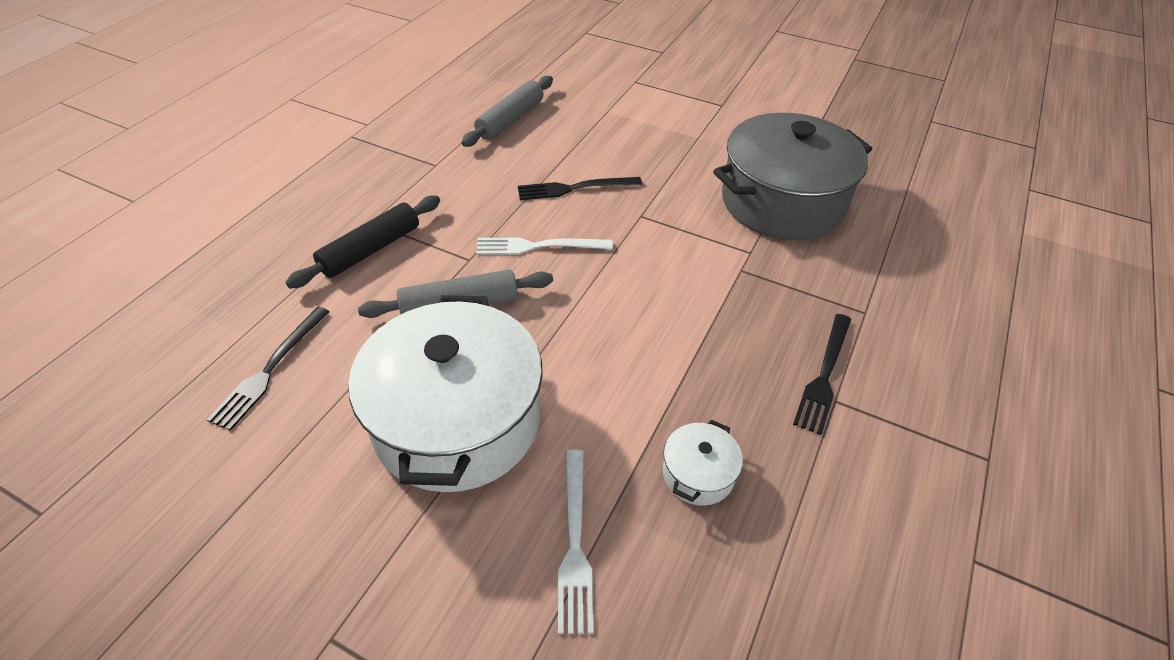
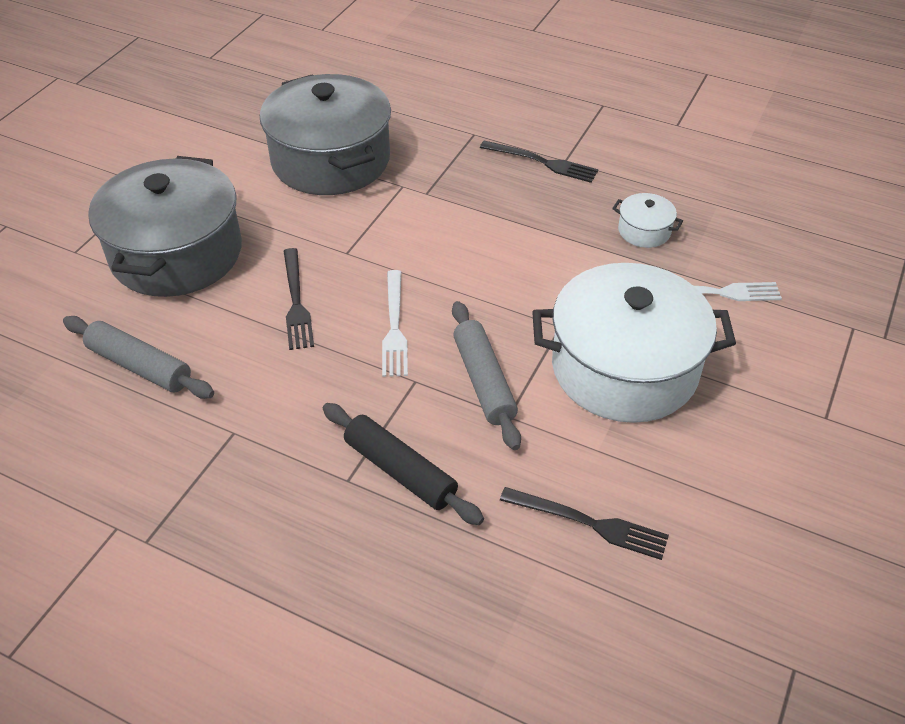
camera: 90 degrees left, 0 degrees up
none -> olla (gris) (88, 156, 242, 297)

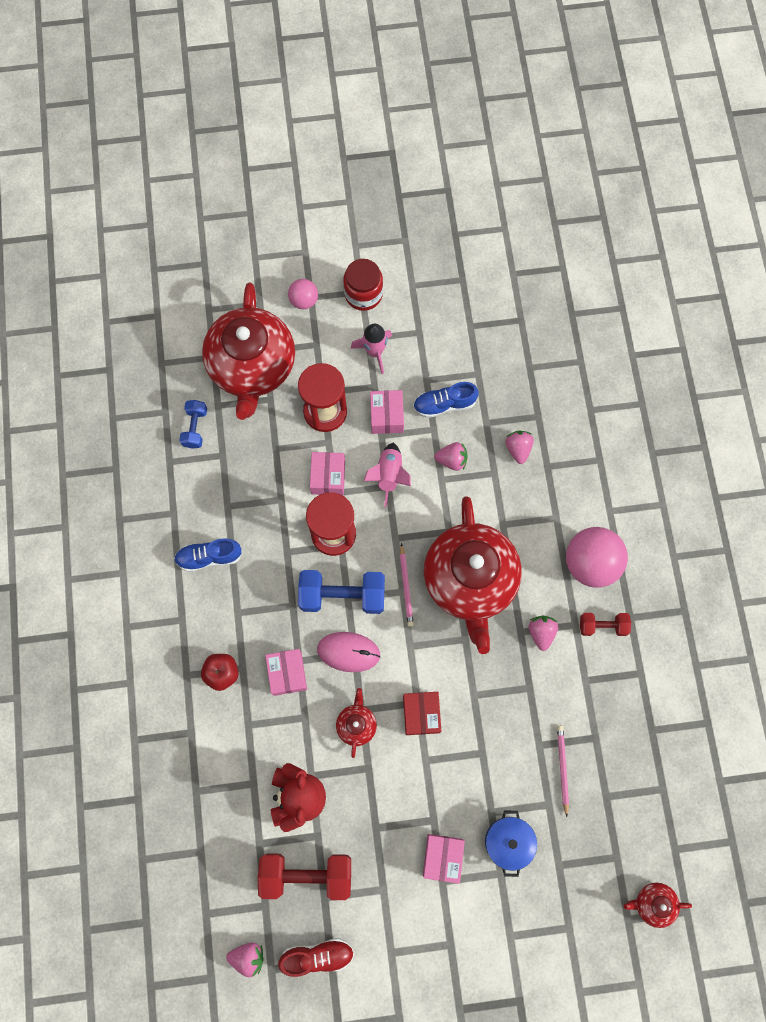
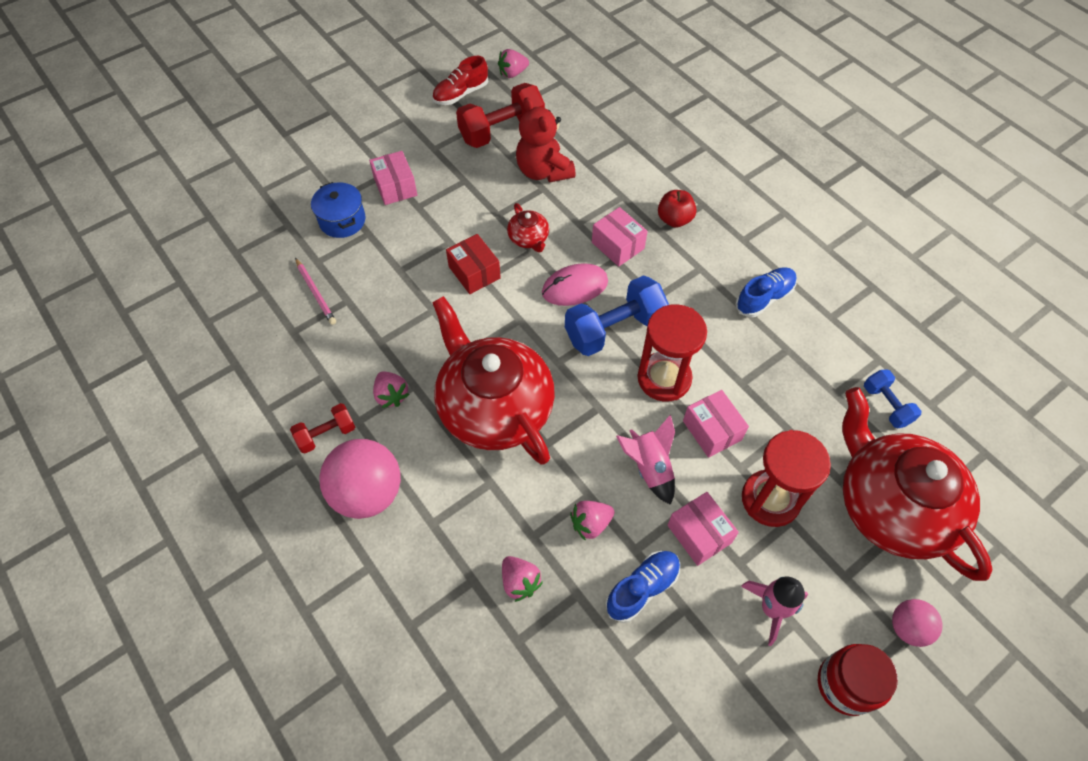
camera: 150 degrees right, 15 degrees down
lápiz (rosa) (400, 543, 414, 627) -> none
tetera (rojo) (624, 883, 692, 928) -> none

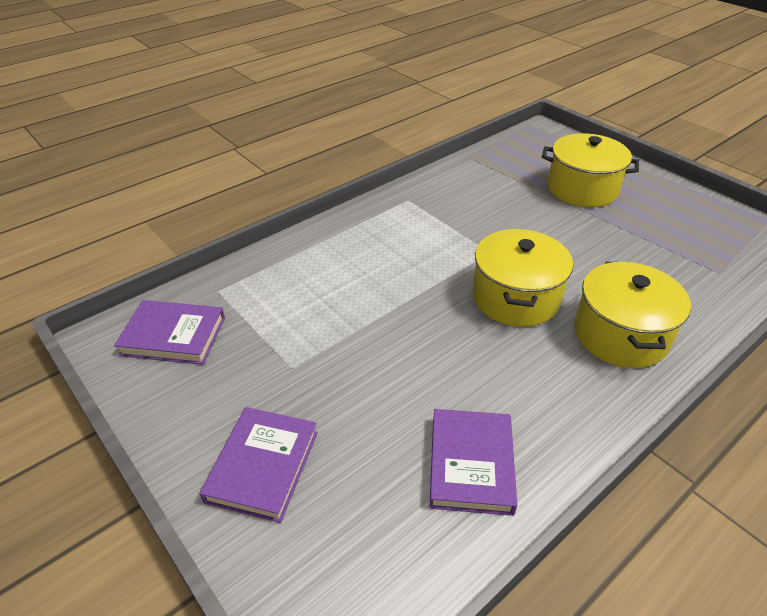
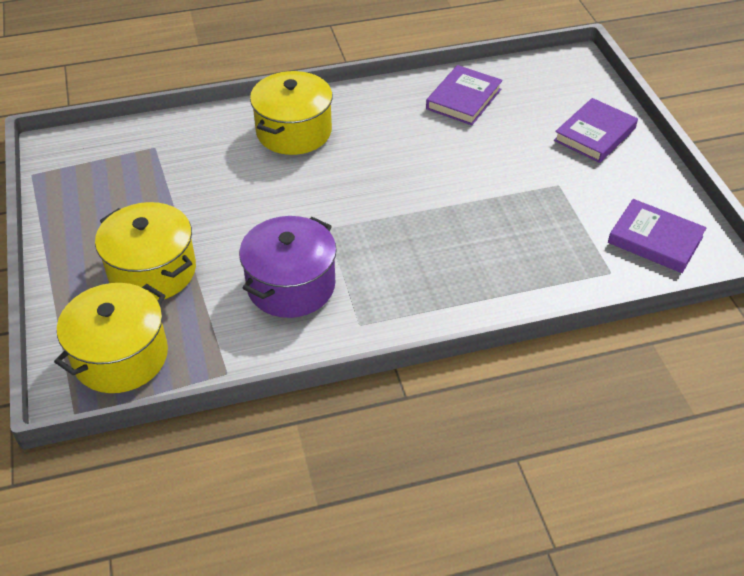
camera: 155 degrees left, 5 degrees up
olla (amarillo) (473, 229, 573, 327) -> olla (amarillo) (54, 283, 168, 393), moved
none -> olla (morado) (239, 216, 337, 318)

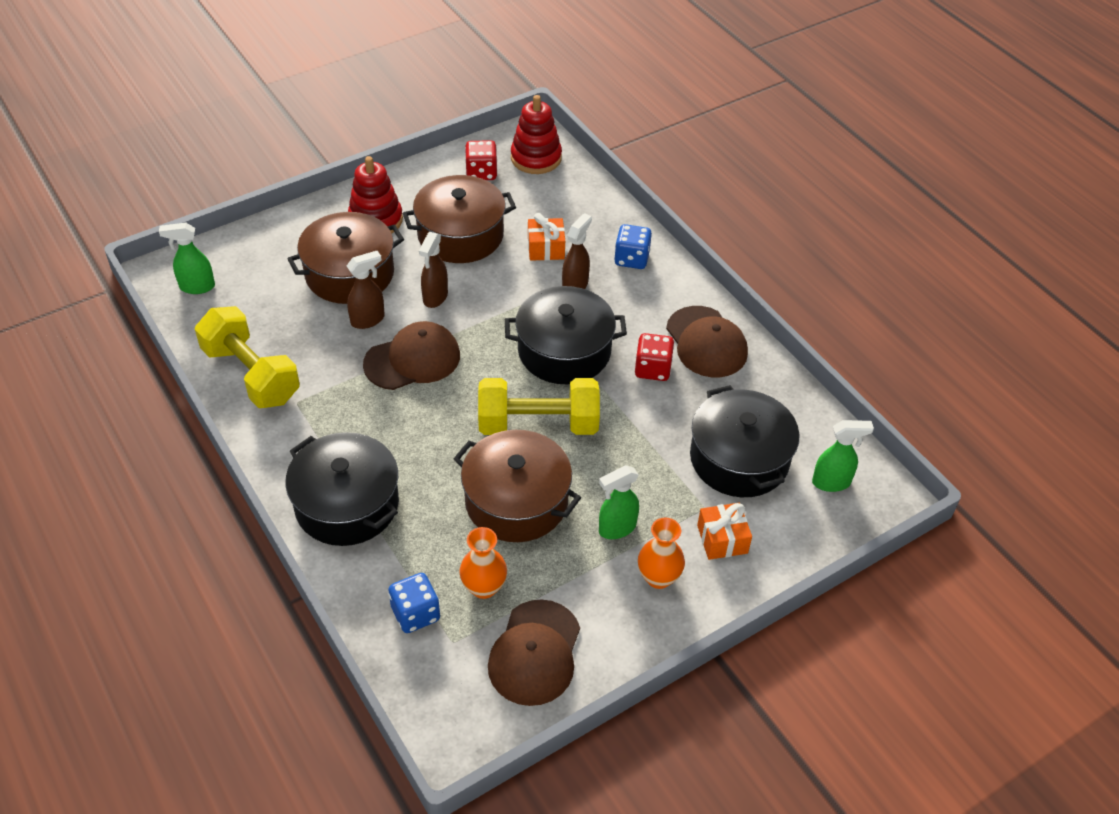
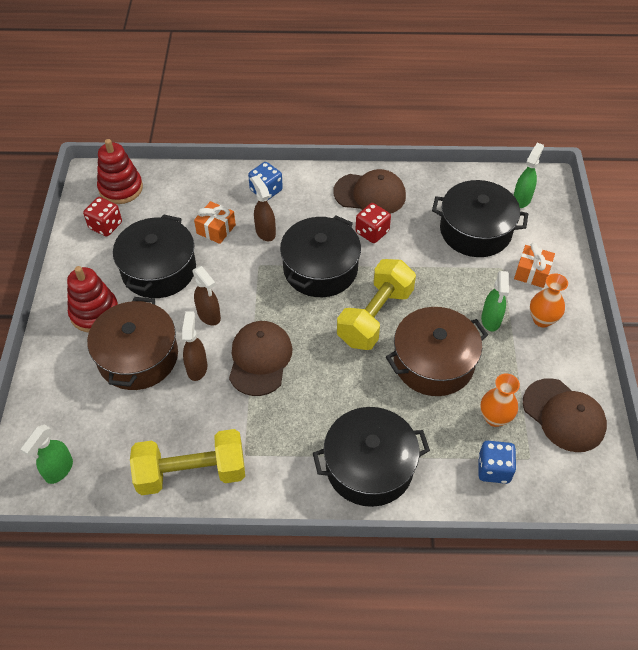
camera: 55 degrees left, 5 degrees up
olla (marrón) (402, 175, 516, 263) -> olla (negro) (113, 214, 196, 298)

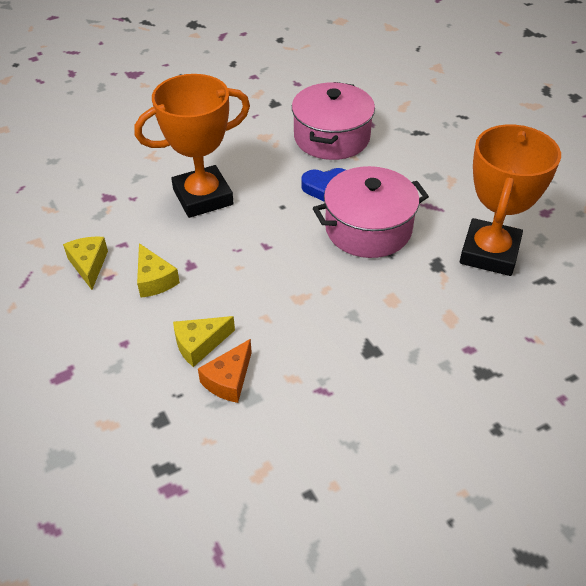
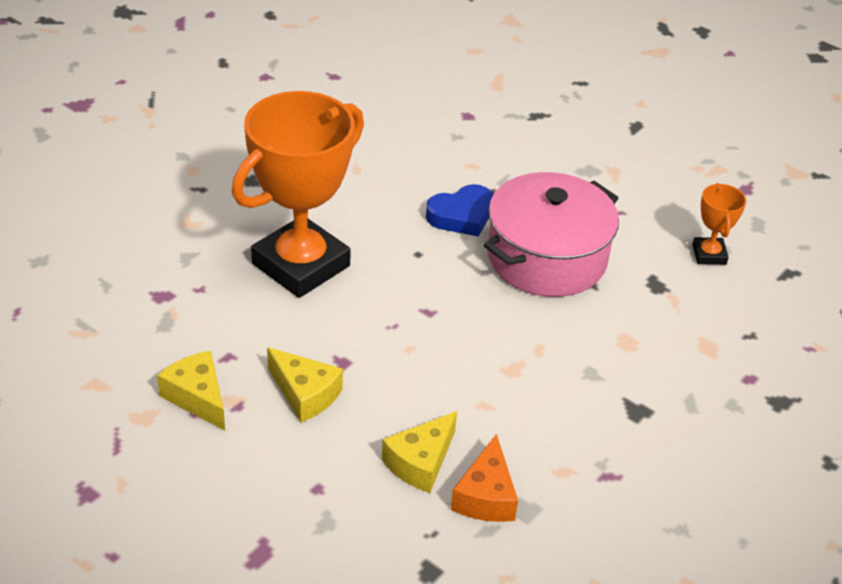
camera: 25 degrees left, 5 degrees down
trofeo (naranja) (460, 124, 561, 276) -> trofeo (naranja) (692, 183, 746, 265), x0.44
olla (rosa) (292, 82, 375, 160) -> none

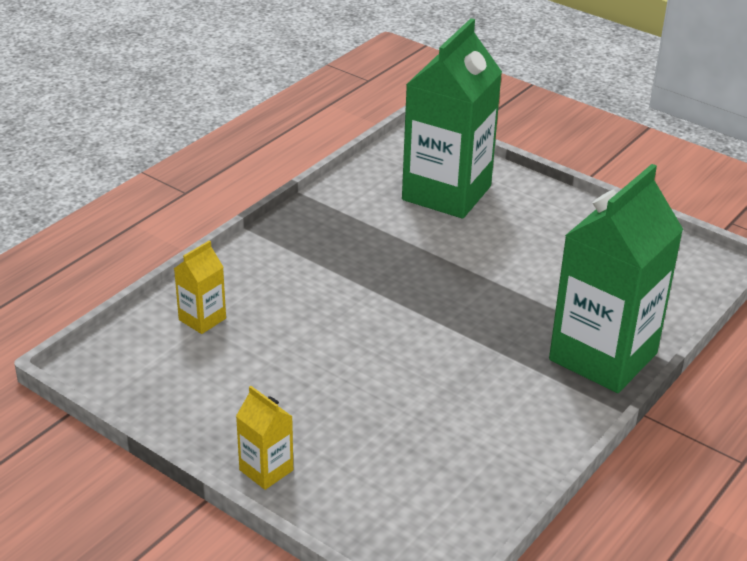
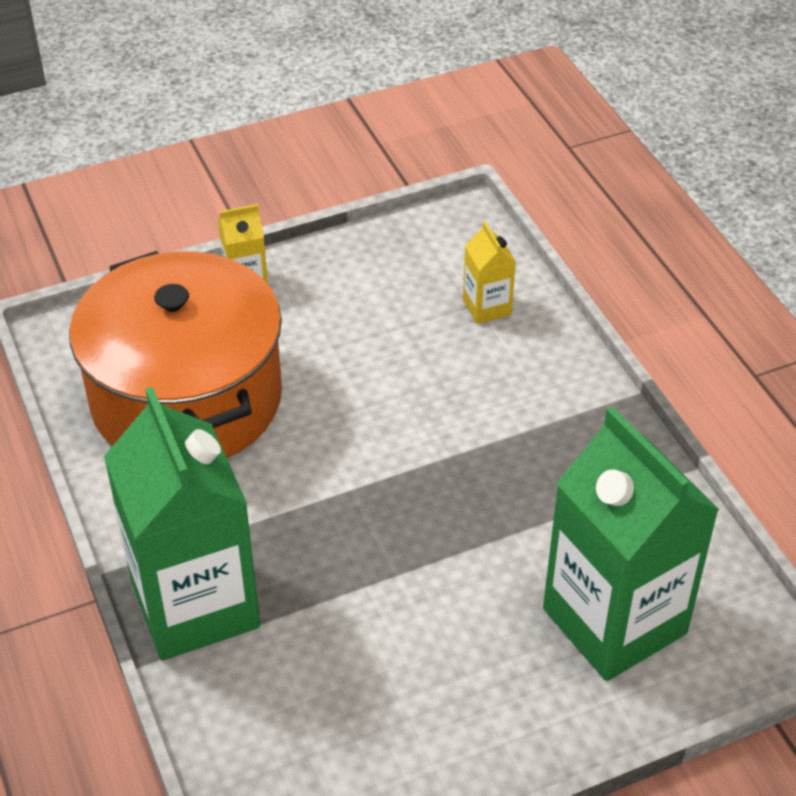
camera: 120 degrees right, 10 degrees up
none -> olla (naranja) (69, 251, 282, 458)

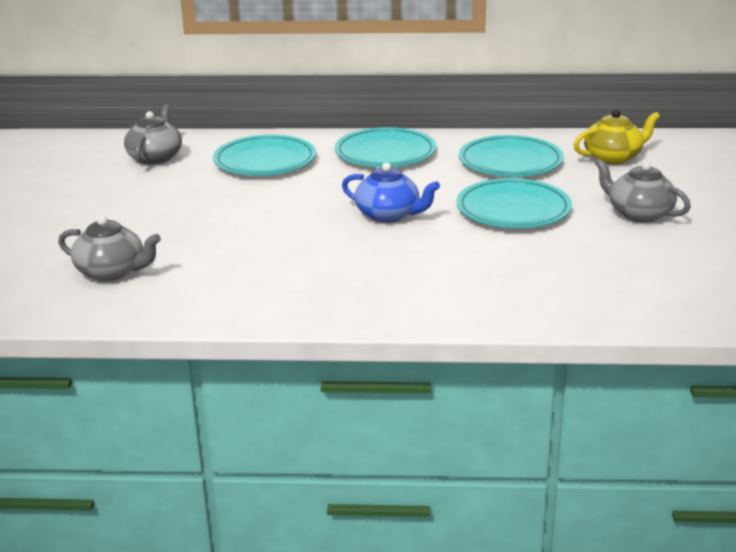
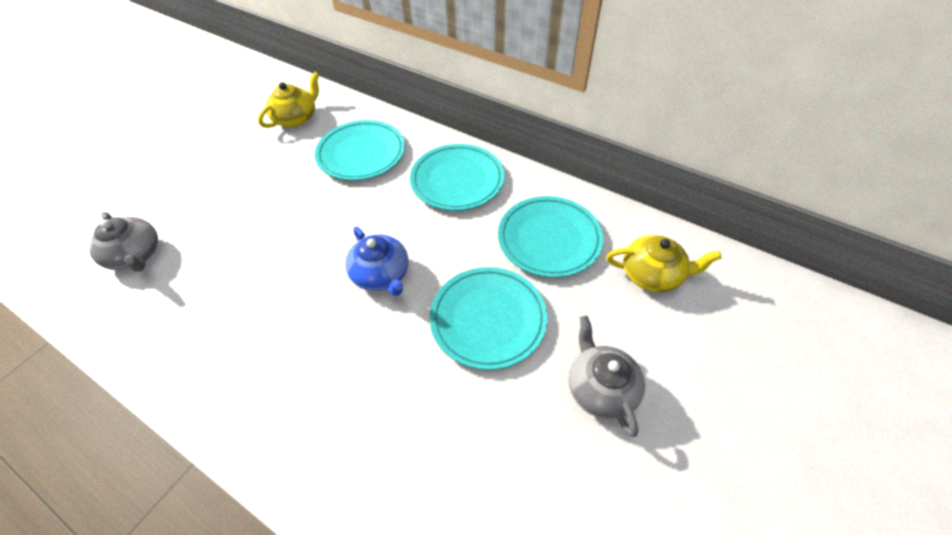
camera: 30 degrees right, 25 degrees up
tetera (gris) (124, 104, 182, 165) -> tetera (amarillo) (258, 72, 319, 128)

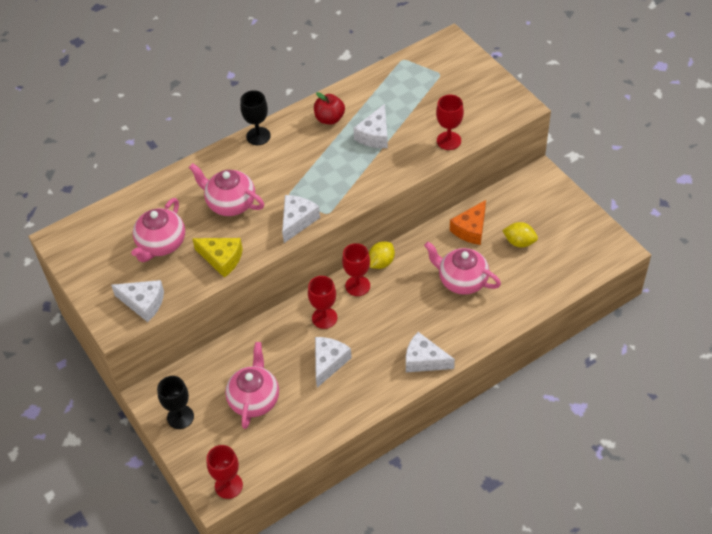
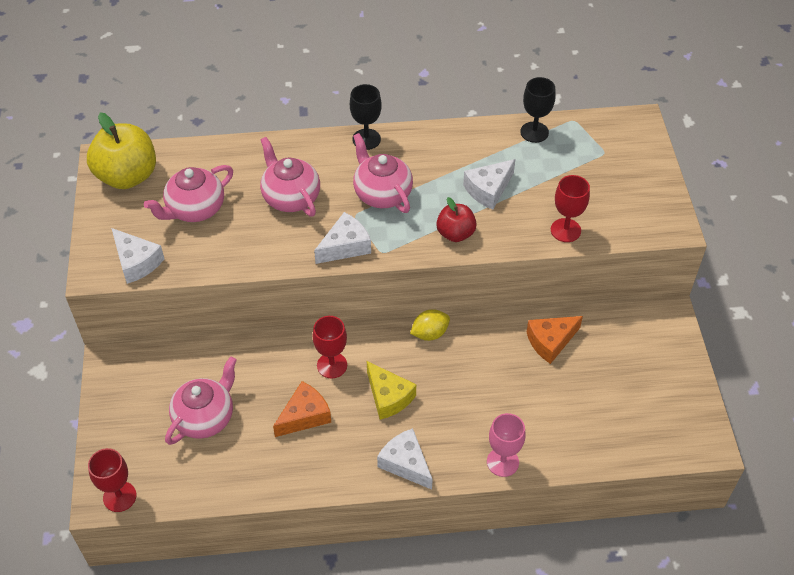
camera: 25 degrees right, 0 degrees up
none -> manzana (amarillo) (87, 113, 156, 189)
queso (blanco) (315, 337, 352, 388) -> queso (naranja) (273, 381, 331, 437)
tetera (rosa) (424, 242, 501, 295) -> tetera (rosa) (353, 133, 413, 213), moved
queso (amarillo) (192, 238, 243, 278) -> queso (amarillo) (367, 361, 416, 420), moved
manzana (rojo) (314, 92, 345, 124) -> manzana (rojo) (436, 197, 477, 242), moved
none -> copa (rosa) (487, 413, 526, 477)
copa (negro) (157, 376, 194, 429) -> copa (negro) (520, 77, 556, 143), moved
copa (rojo) (342, 243, 370, 296) -> none
limón (amarillo) (502, 222, 538, 248) -> none

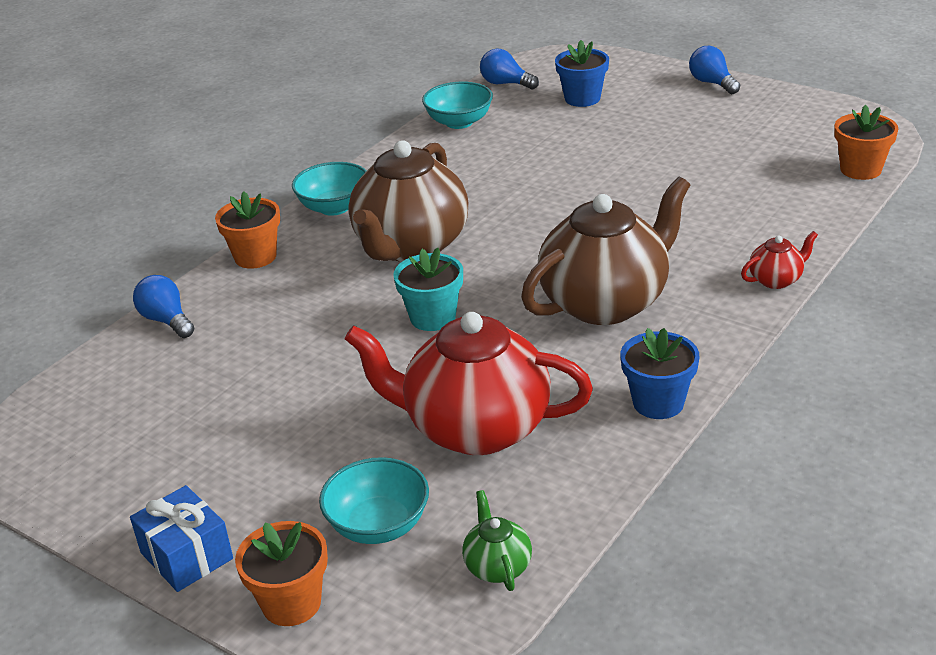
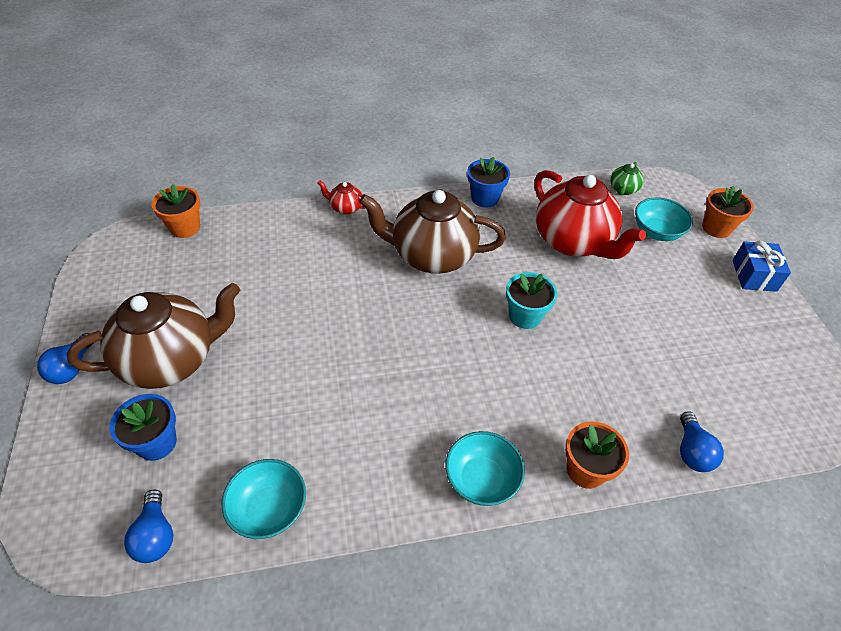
camera: 140 degrees left, 15 degrees up
tetera (marrón) (348, 140, 468, 262) -> tetera (marrón) (67, 283, 241, 389), moved

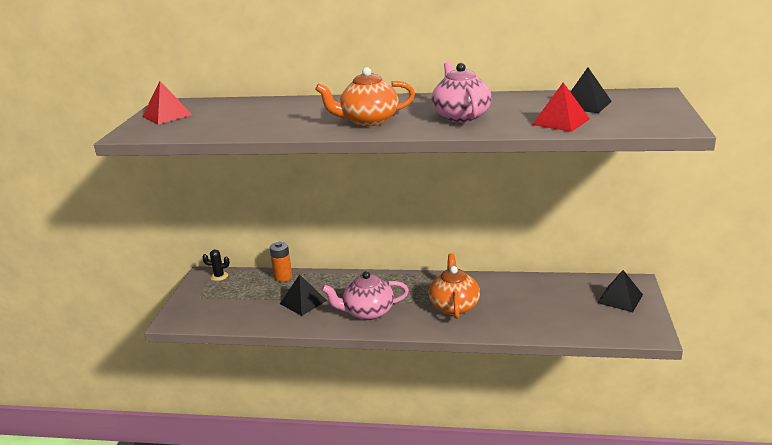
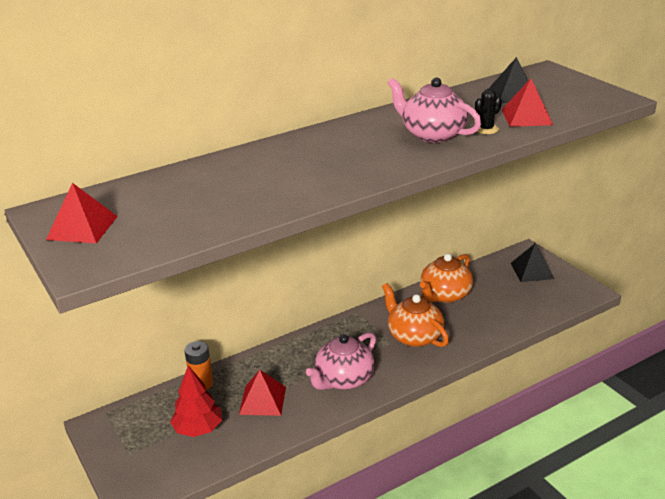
camera: 40 degrees left, 5 degrees up
none -> árbol (rojo) (170, 366, 222, 437)
pirámide (negro) (280, 275, 327, 316) -> pirámide (rojo) (239, 370, 286, 416)
tetera (naranja) (315, 67, 415, 126) -> tetera (naranja) (420, 253, 473, 303), moved
cactus (negro) (202, 249, 230, 281) -> cactus (negro) (475, 89, 502, 134), moved

